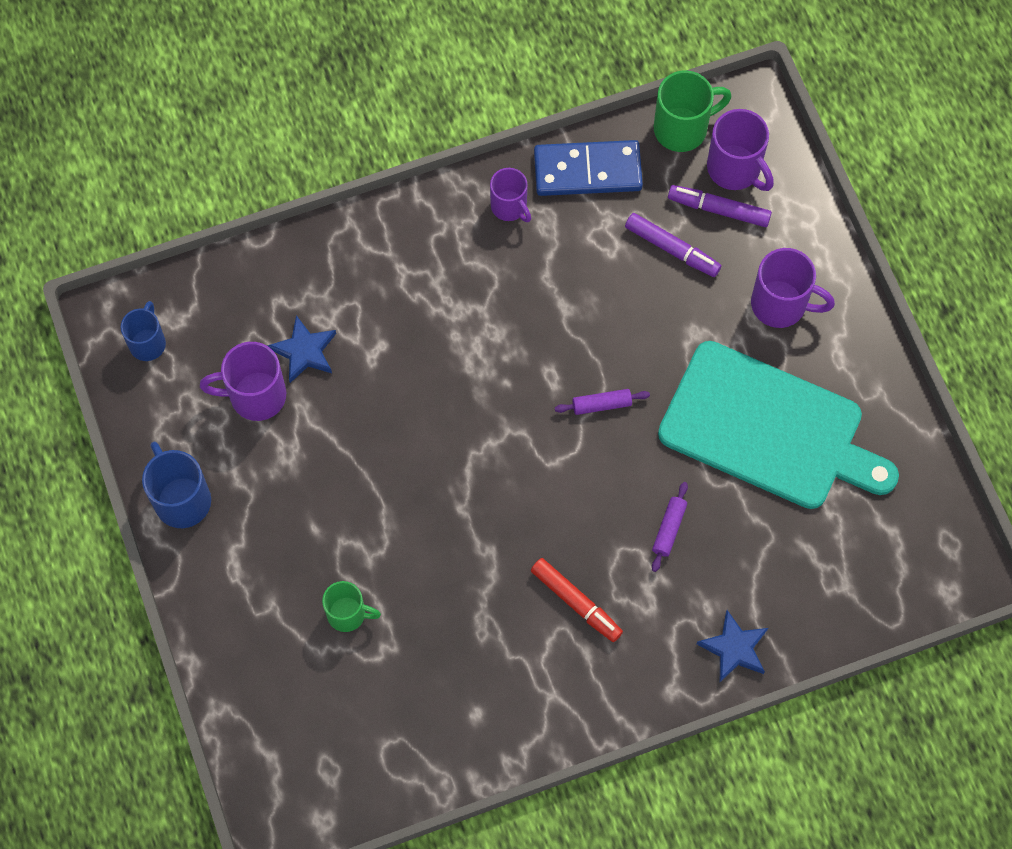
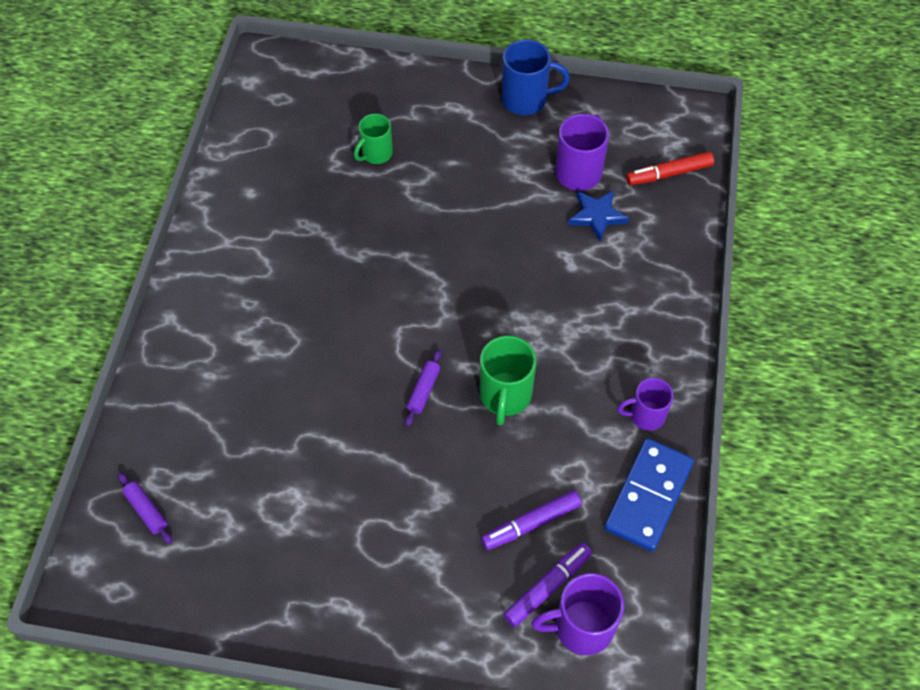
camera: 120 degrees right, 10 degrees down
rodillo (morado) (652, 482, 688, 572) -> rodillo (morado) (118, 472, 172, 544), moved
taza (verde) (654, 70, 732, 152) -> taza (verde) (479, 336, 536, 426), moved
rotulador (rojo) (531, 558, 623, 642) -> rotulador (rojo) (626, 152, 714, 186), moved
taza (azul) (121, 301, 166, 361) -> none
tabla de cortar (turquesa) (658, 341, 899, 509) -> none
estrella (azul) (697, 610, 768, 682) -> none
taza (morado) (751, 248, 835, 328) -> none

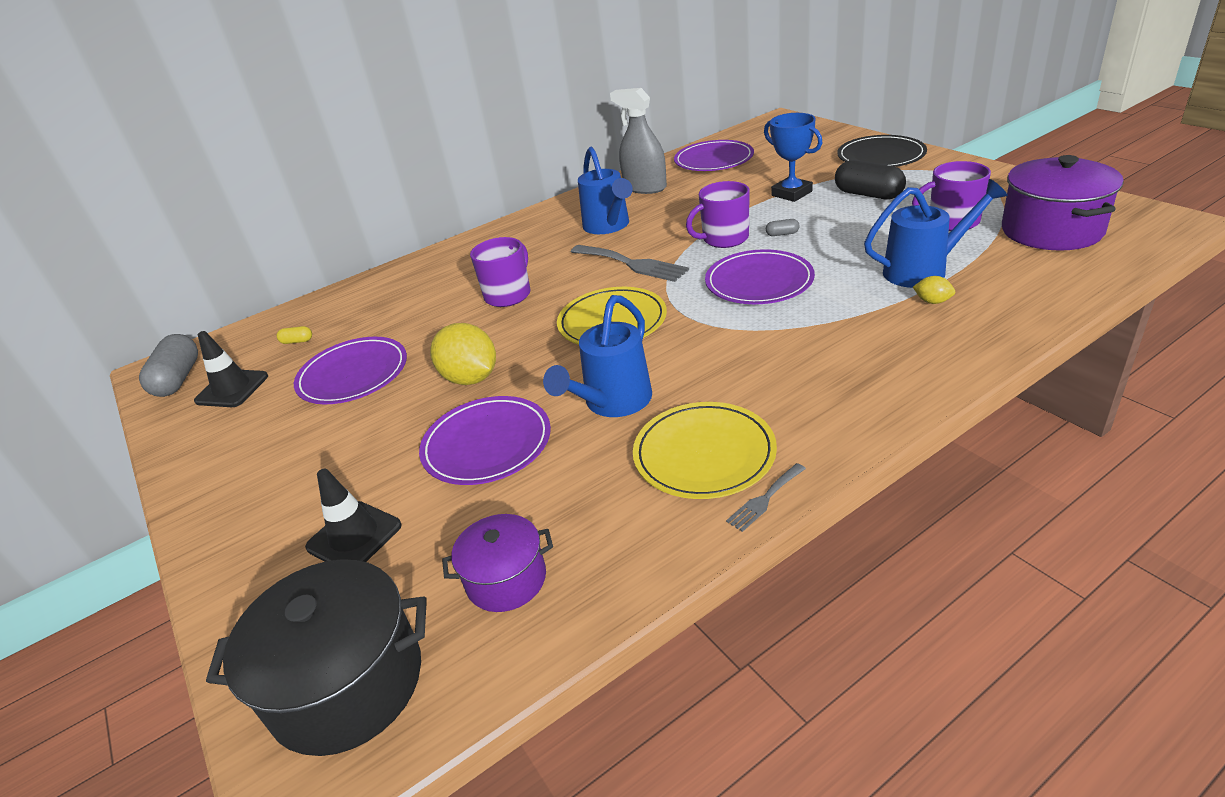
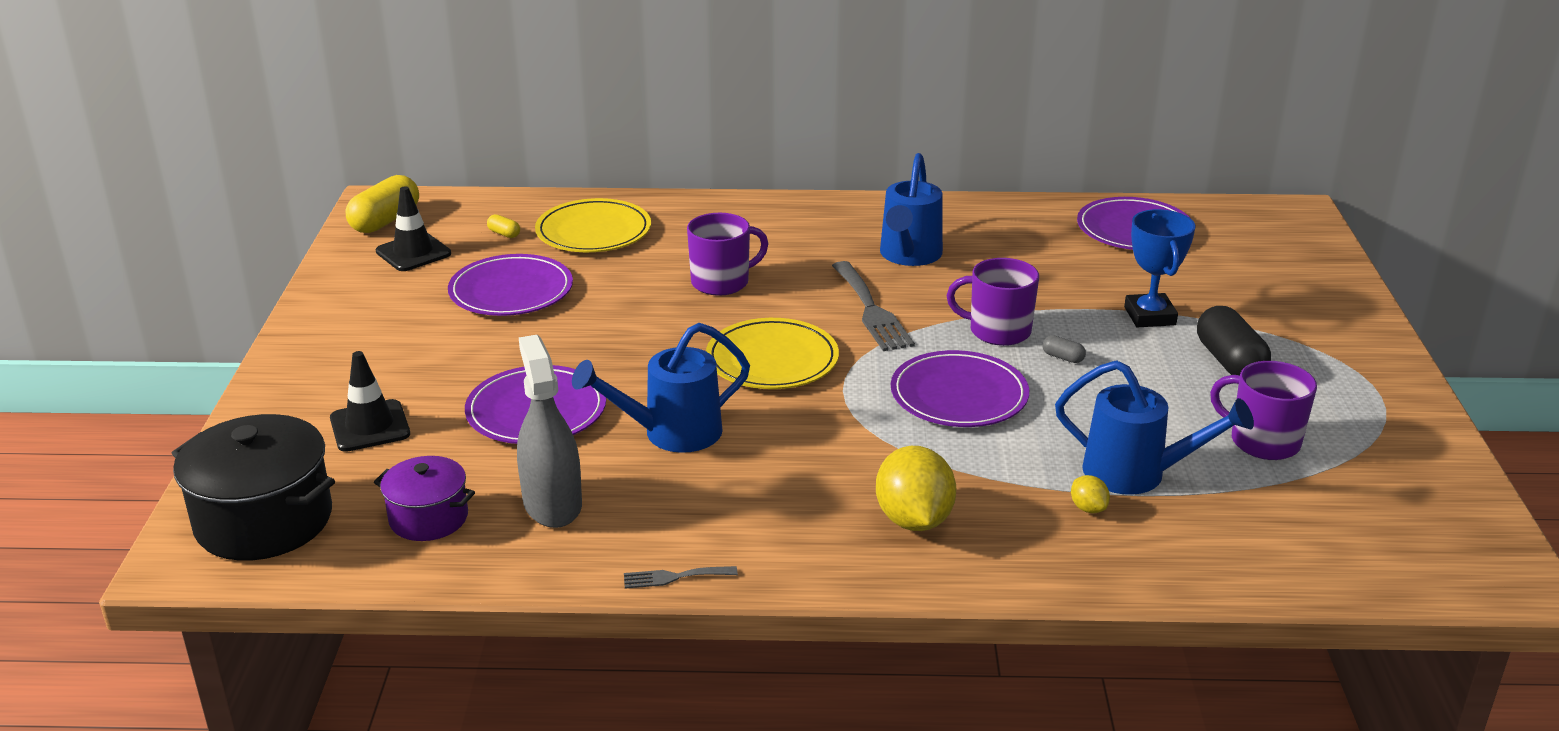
camera: 30 degrees right, 5 degrees down
cápsula (gris) (139, 334, 198, 397) -> cápsula (amarillo) (346, 175, 419, 233)
pulverizador (gris) (610, 88, 667, 194) -> pulverizador (gris) (517, 335, 582, 528), moved
plato (amarillo) (633, 402, 777, 499) -> plato (amarillo) (535, 198, 651, 252), moved
limón (amarillo) (430, 323, 496, 385) -> limón (amarillo) (876, 446, 956, 531), moved
plato (negro) (837, 135, 927, 167) -> none
olla (morado) (1002, 155, 1124, 251) -> none

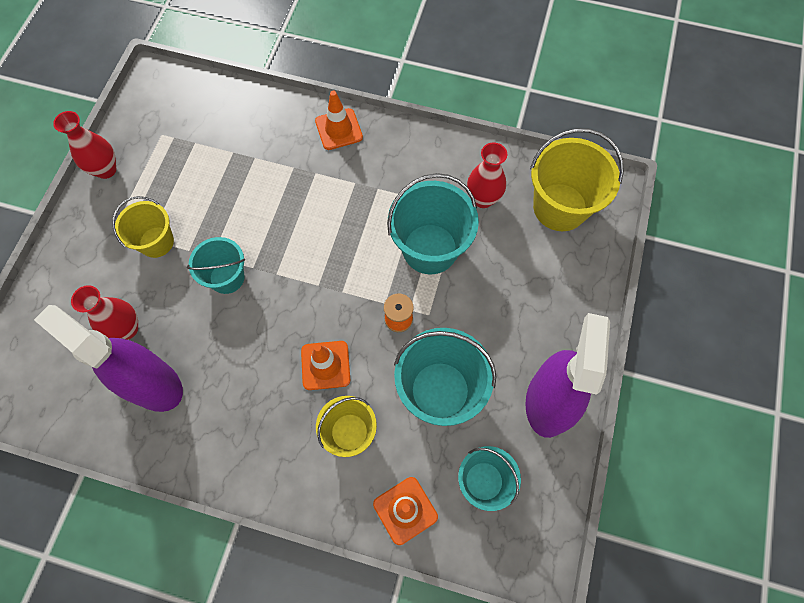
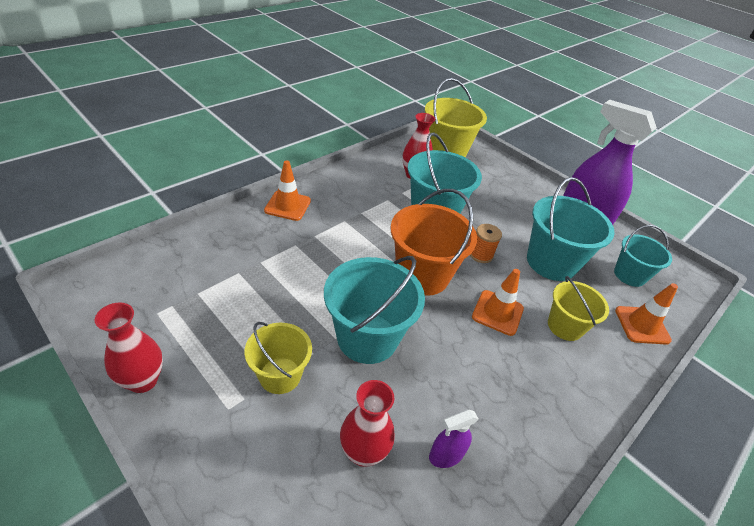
camera: 65 degrees left, 25 degrees down
balde (turquesa) (187, 237, 245, 294) -> balde (turquesa) (324, 256, 425, 364), x1.62
none -> balde (naranja) (391, 189, 477, 296)
pulverizador (morado) (34, 305, 183, 412) -> pulverizador (morado) (429, 409, 479, 468), x0.43

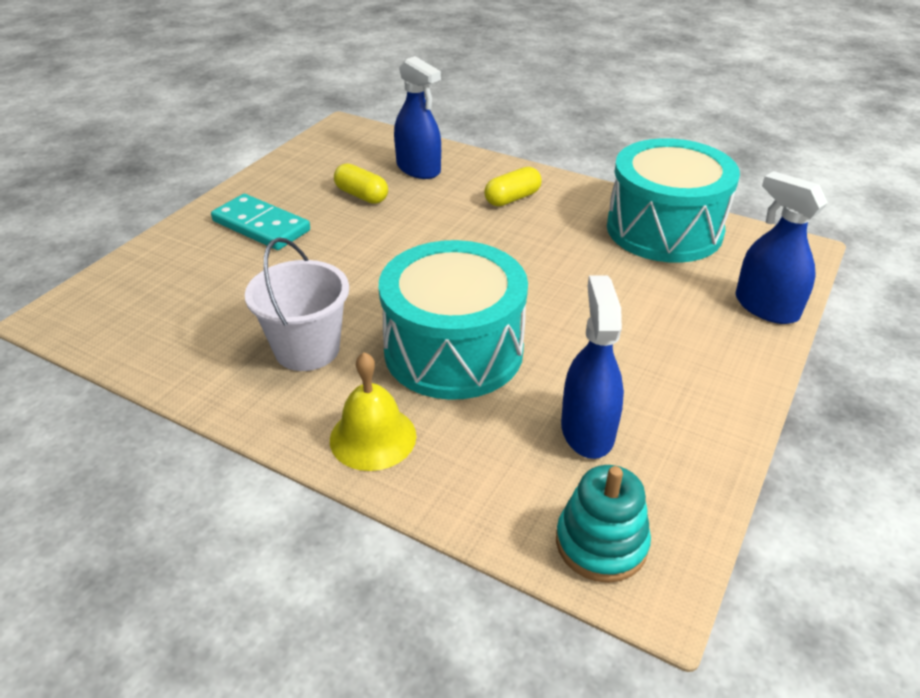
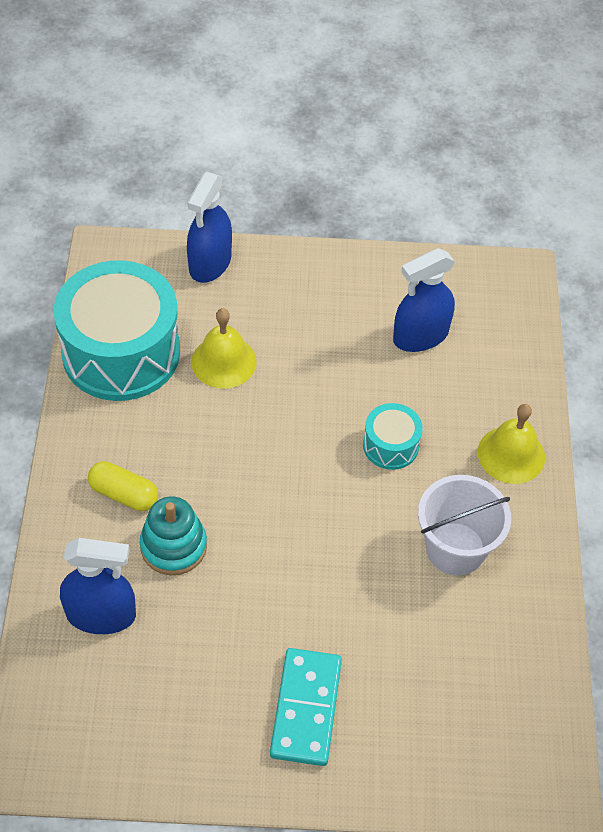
camera: 120 degrees left, 15 degrees up
pulverizador (azul) (394, 56, 441, 179) -> pulverizador (azul) (60, 538, 136, 634), 75 degrees clockwise
juguete apilable (turquesa) (556, 465, 651, 583) -> juguete apilable (turquesa) (140, 497, 207, 575), moved
none -> campana (amarillo) (191, 308, 257, 389)
tambor (turquesa) (379, 240, 528, 400) -> tambor (turquesa) (363, 403, 423, 470), x0.46
cápsula (amarillo) (334, 163, 388, 204) -> none

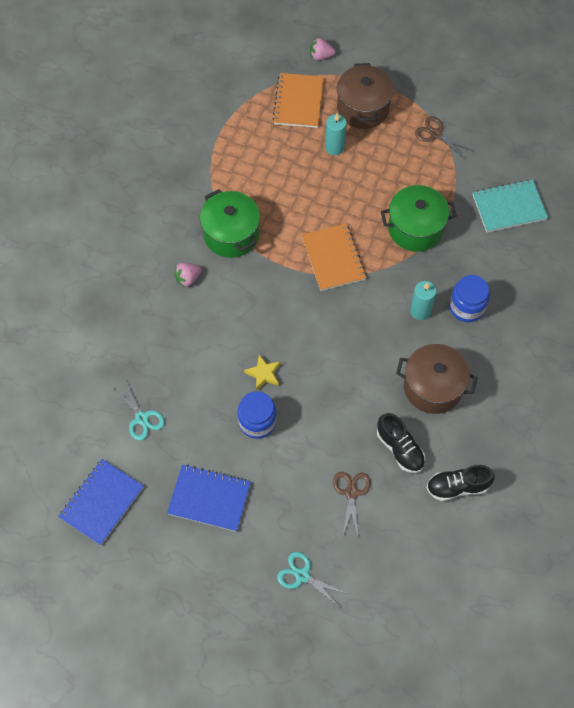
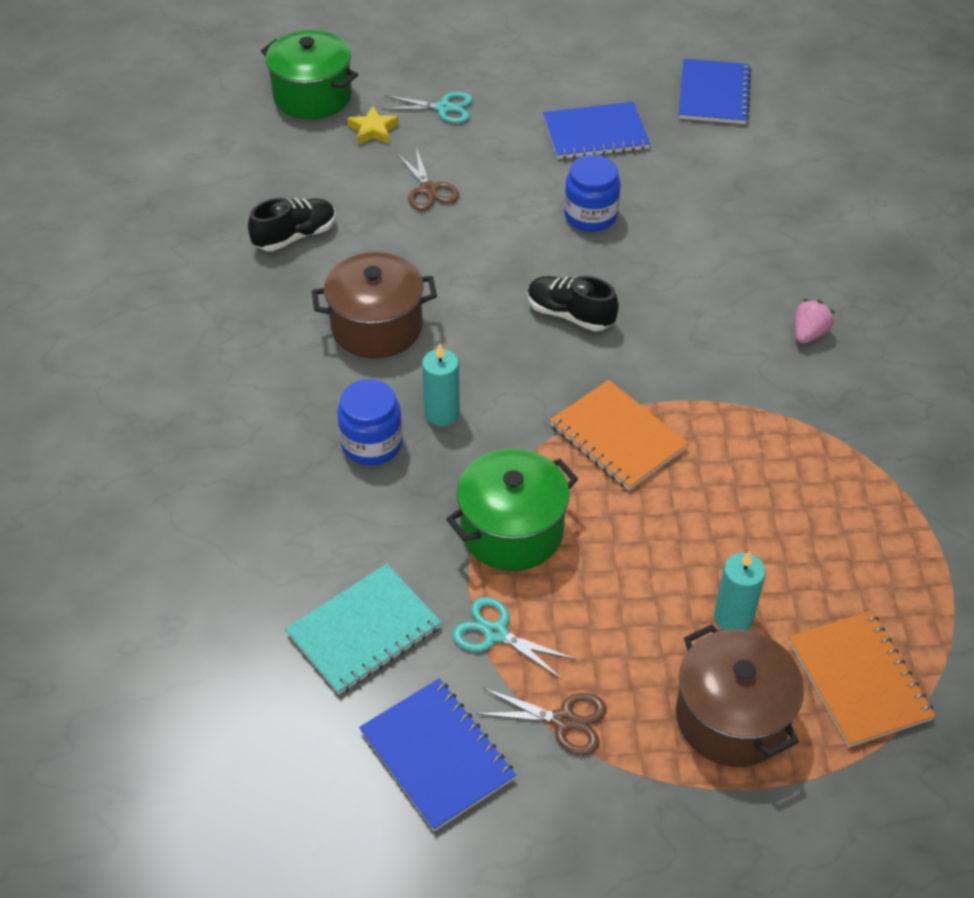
camera: 155 degrees right, 15 degrees down
olla (verde) (200, 189, 260, 258) -> olla (verde) (261, 30, 358, 119), moved
estrella (amarillo) (244, 354, 280, 391) -> estrella (amarillo) (347, 106, 399, 145), moved
none -> cuaderno (azul) (359, 678, 516, 831)
tijeras (turquesa) (112, 380, 165, 441) -> tijeras (turquesa) (452, 597, 576, 679), moved
zapato (negro) (377, 413, 425, 473) -> zapato (negro) (527, 276, 619, 331), moved
fresa (rosa) (310, 37, 336, 60) -> none

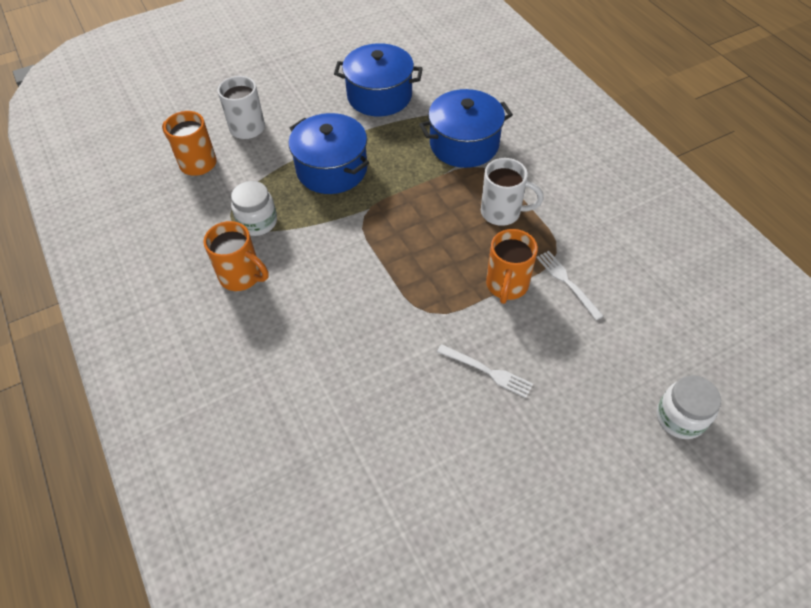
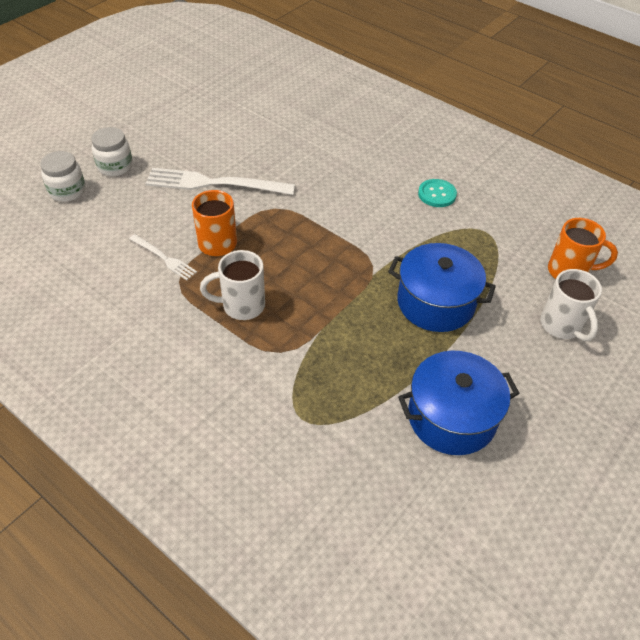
camera: 155 degrees right, 5 degrees down
tarro (blanco) (231, 181, 277, 236) -> tarro (blanco) (91, 127, 133, 176), moved
tenedor (blanco) (437, 344, 533, 398) -> tenedor (blanco) (145, 168, 295, 195), x1.92
taza (naranja) (203, 221, 269, 291) -> botón (turquesa) (418, 179, 457, 207)
olla (azul) (419, 89, 513, 168) -> none

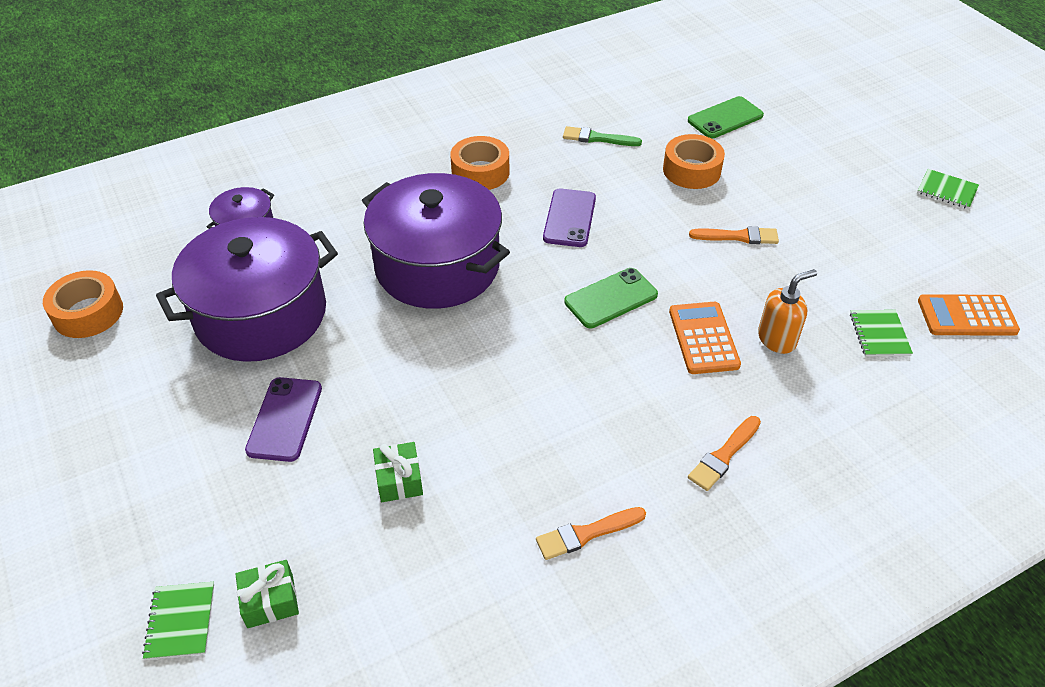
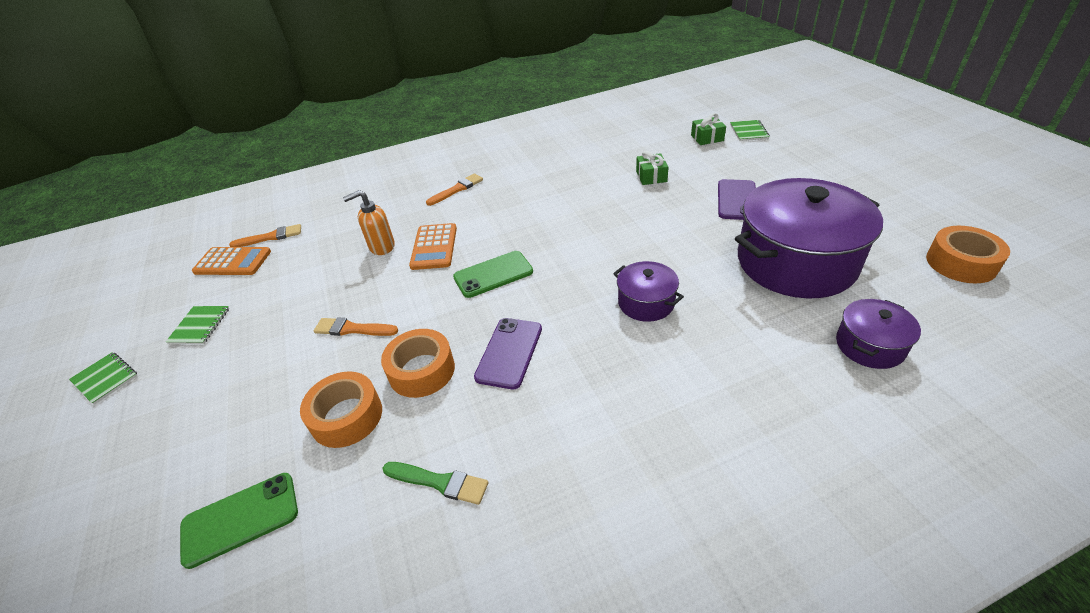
camera: 170 degrees left, 5 degrees down
cuaderno (verde) (850, 310, 913, 357) -> cuaderno (verde) (166, 306, 229, 344), moved
pincel (naranja) (536, 507, 646, 560) -> pincel (naranja) (229, 224, 301, 247), moved
cinta adhesiva (naranja) (450, 136, 509, 190) -> cinta adhesiva (naranja) (381, 329, 455, 398), moved
olla (morado) (362, 173, 510, 309) -> olla (morado) (613, 261, 684, 322), x0.47

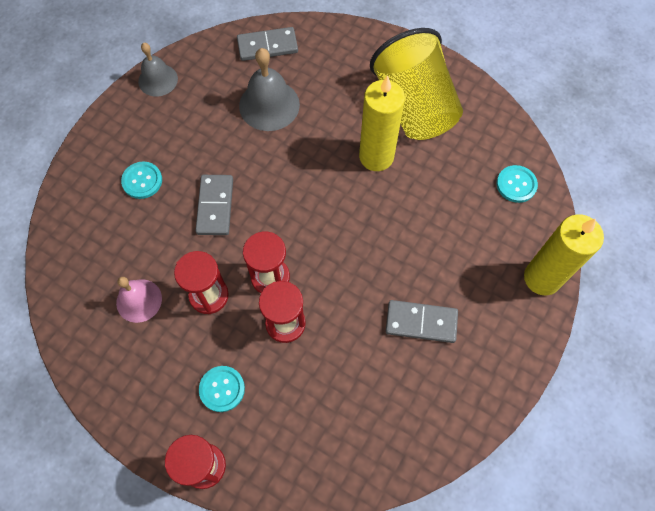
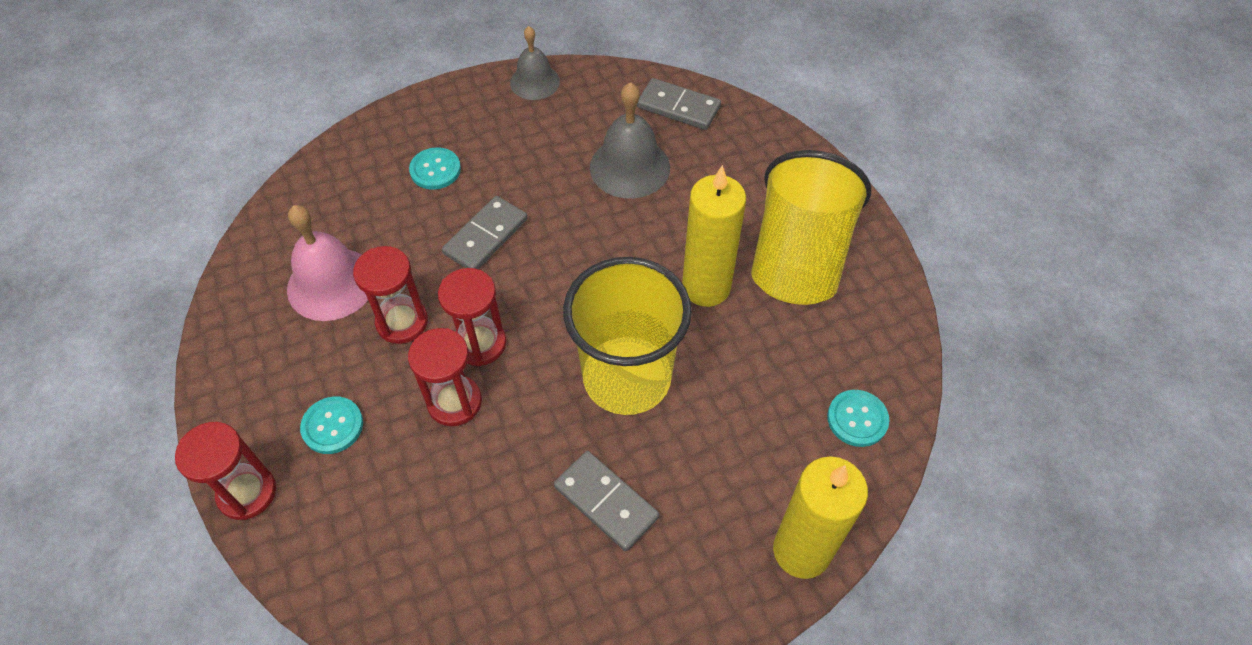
camera: 35 degrees right, 10 degrees down
campana (rosa) (116, 277, 162, 323) -> campana (rosa) (287, 205, 368, 321), x1.51
none -> vaso (amarillo) (563, 257, 692, 415)

